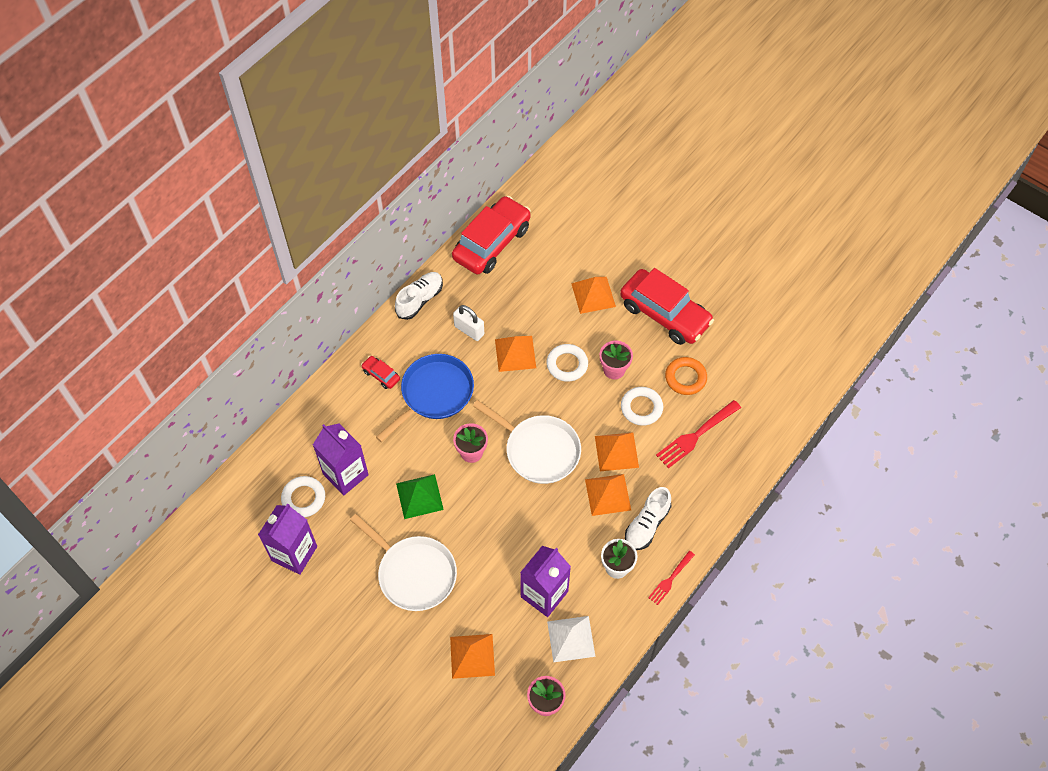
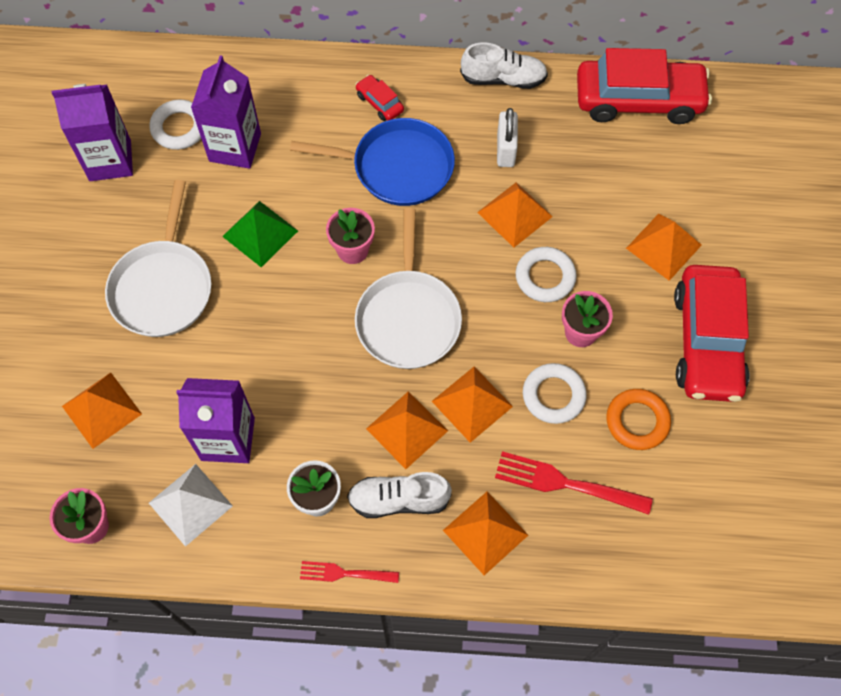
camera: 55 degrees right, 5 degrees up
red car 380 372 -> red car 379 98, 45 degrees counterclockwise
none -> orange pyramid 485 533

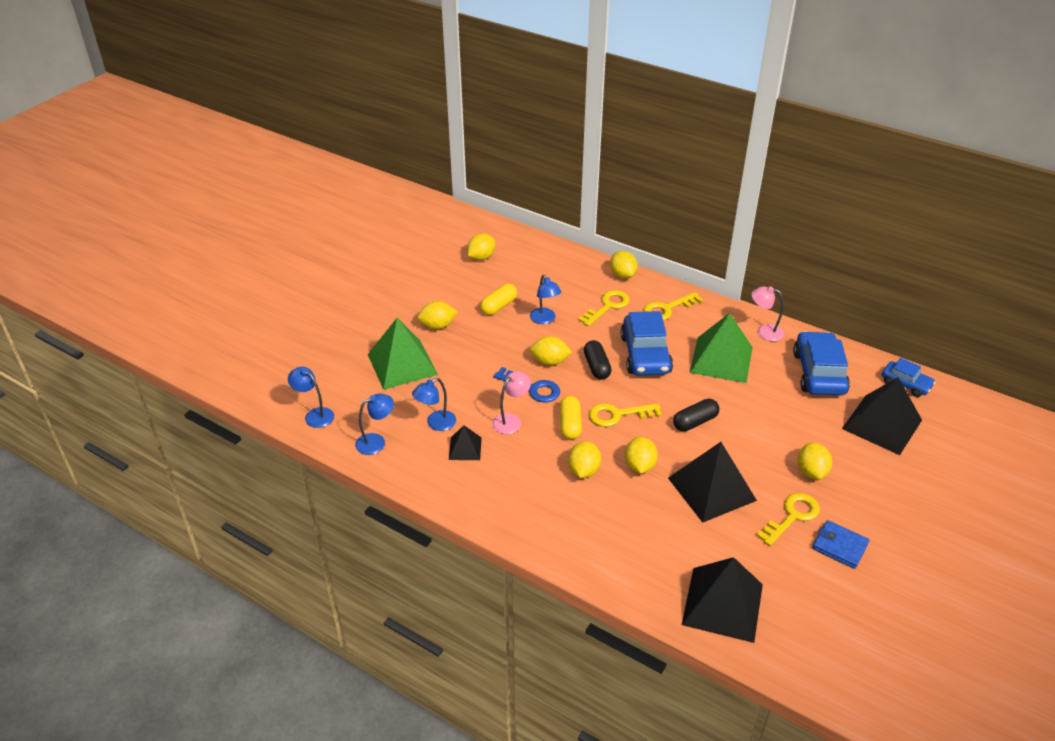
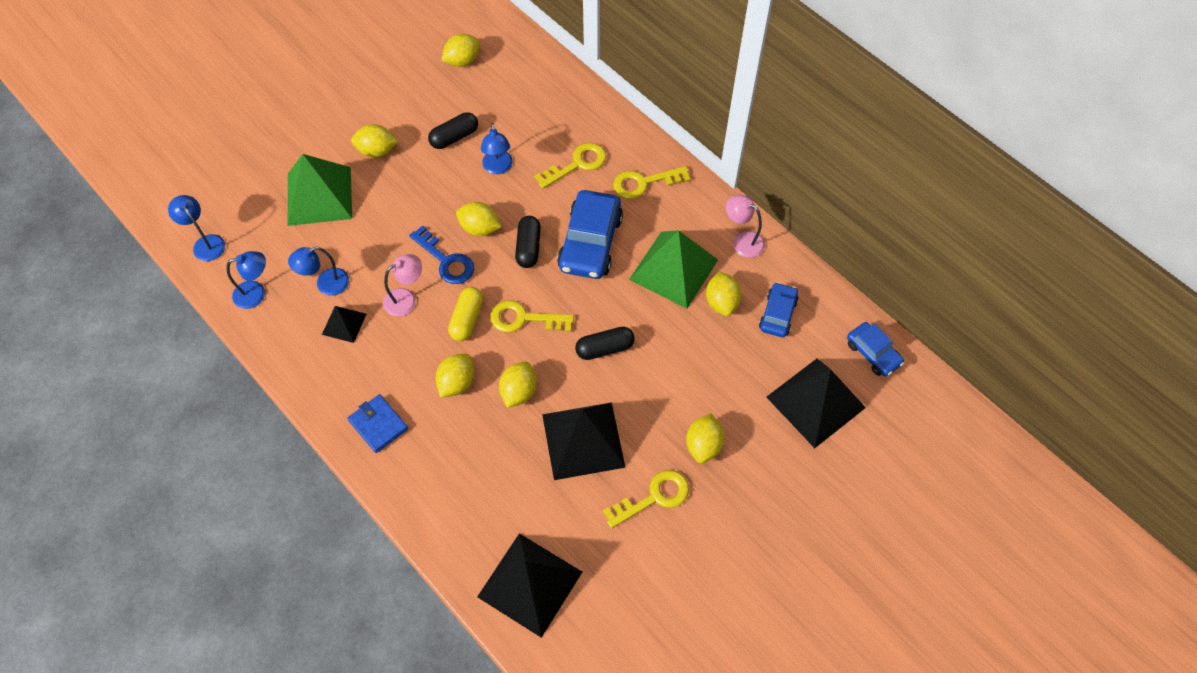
camera: 15 degrees right, 20 degrees up
bright yellow pill shape 498 299 -> black pill shape 453 130
bright yellow lemon 623 265 -> bright yellow lemon 724 293, moved
cobalt car 821 363 -> cobalt car 779 309, x0.57
cobalt billfold 841 544 -> cobalt billfold 378 423, moved

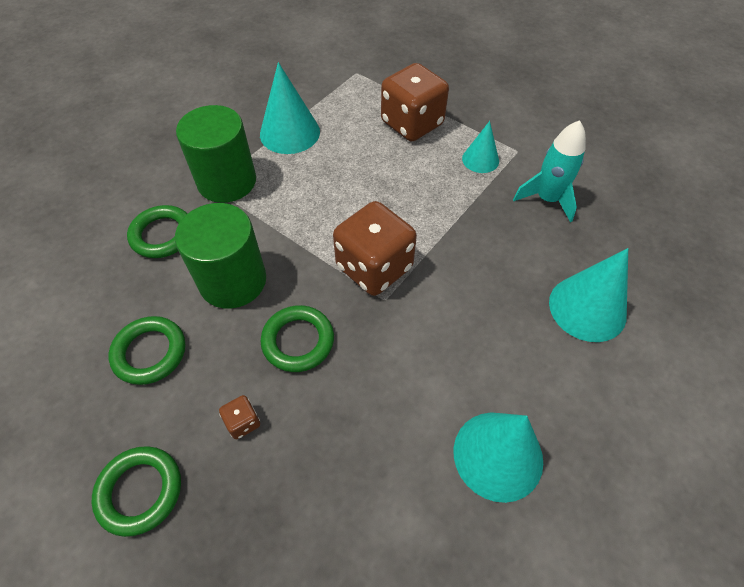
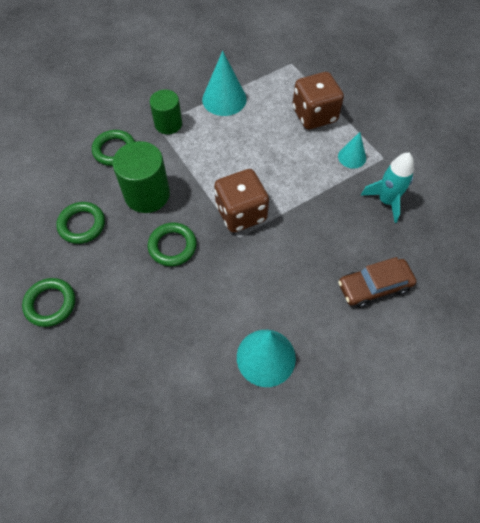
camera: 20 degrees right, 5 degrees up
leaf-green solid cylinder 216 154 -> leaf-green solid cylinder 166 112, x0.66
dark brown die 239 417 -> none
turquoise solid cone 588 295 -> dark brown car 377 282

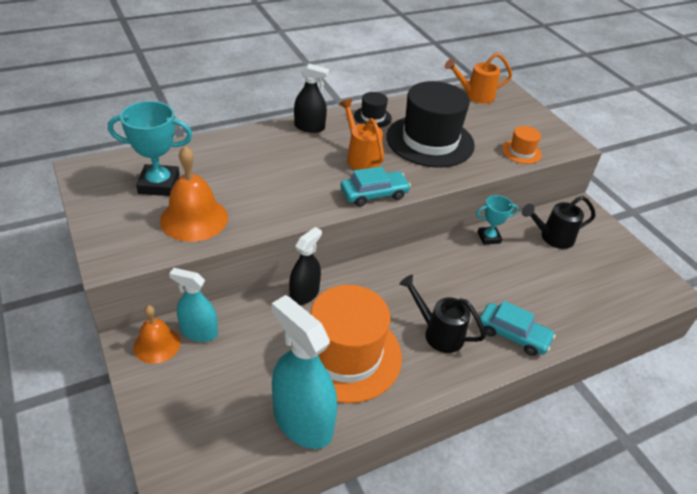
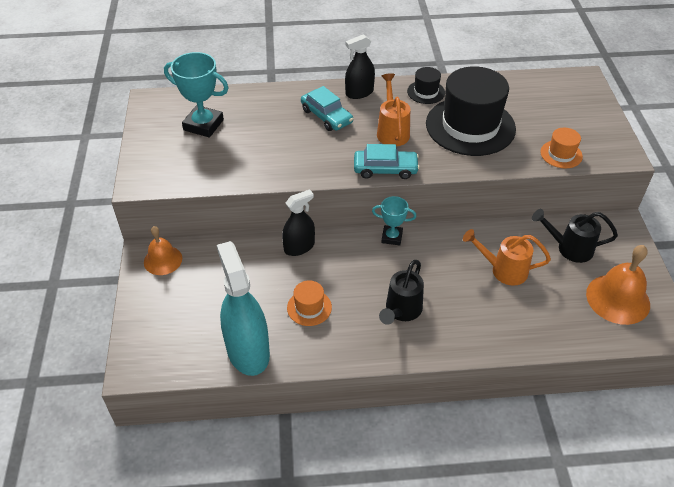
camera: 25 degrees right, 5 degrees up
orange school bell 194 194 -> orange school bell 618 285, moved
turquoise spray bottle 193 305 -> none
orange tall hat 346 344 -> orange tall hat 309 303, x0.45
black spray bottle 311 98 -> black spray bottle 360 66, 120 degrees clockwise
black watering pot 442 314 -> black watering pot 401 292, 120 degrees counterclockwise
orange watering pot 478 78 -> orange watering pot 507 257, moved
turquoise prize cup 497 220 -> turquoise prize cup 394 221, moved
turquoise car 517 328 -> turquoise car 327 108, moved

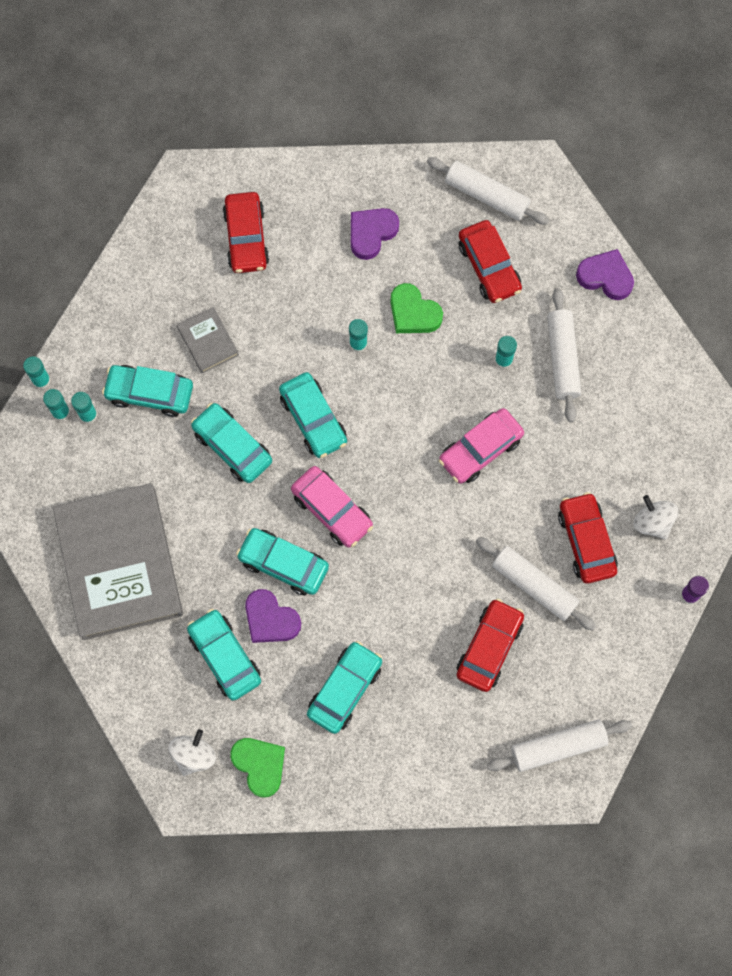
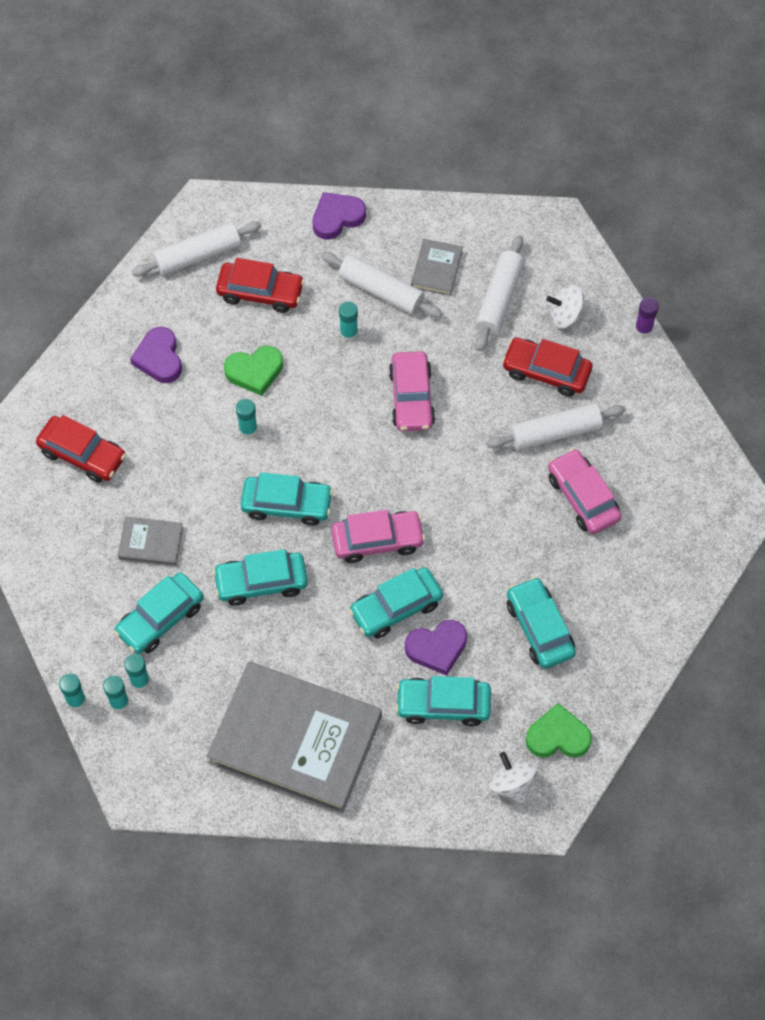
camera: 55 degrees left, 10 degrees down
red car 490 645 -> pink car 584 491
white dough roller 559 746 -> white dough roller 500 293, moved
none -> ash-grey hardcover 437 267

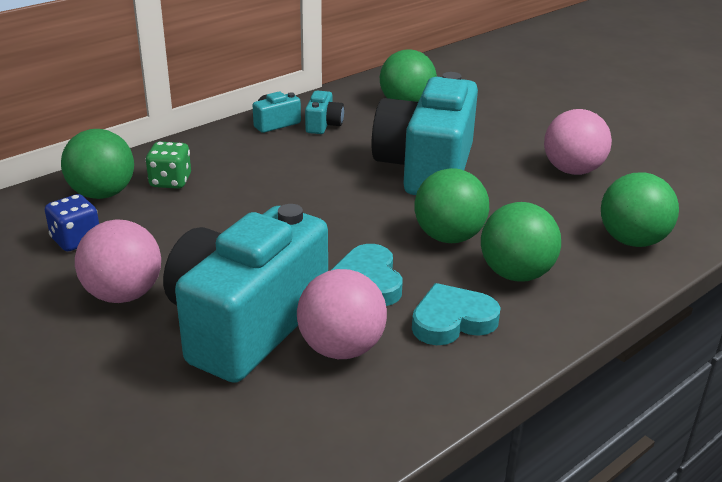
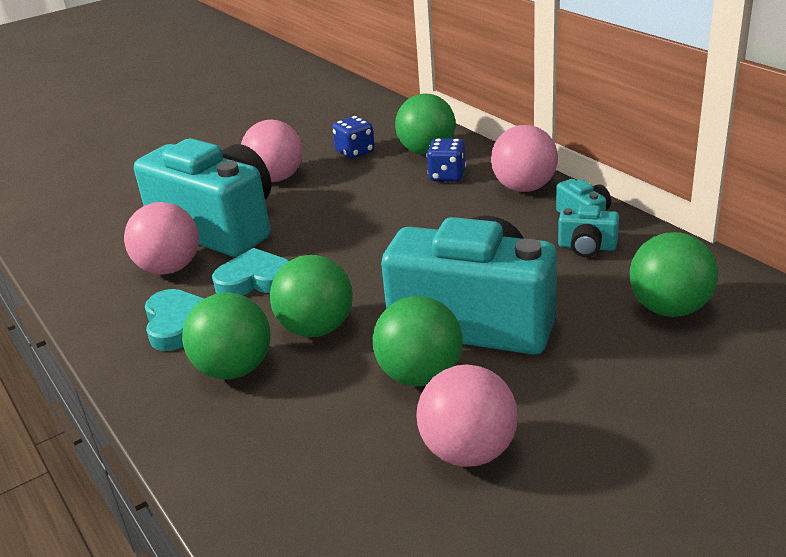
camera: 100 degrees right, 0 degrees up
leaf-green die 168 165 -> cobalt die 446 160
leaf-green ball 640 210 -> leaf-green ball 418 341, moved
none -> pink ball 524 158

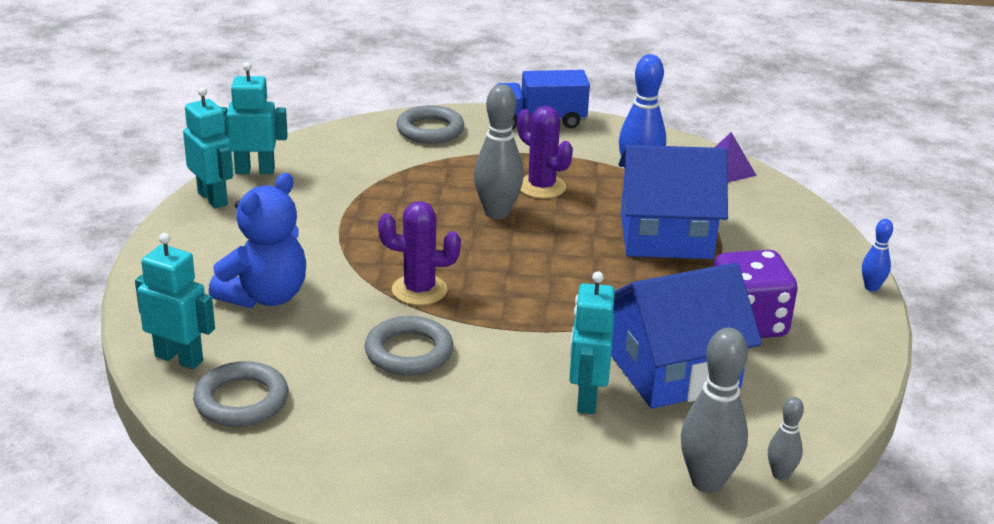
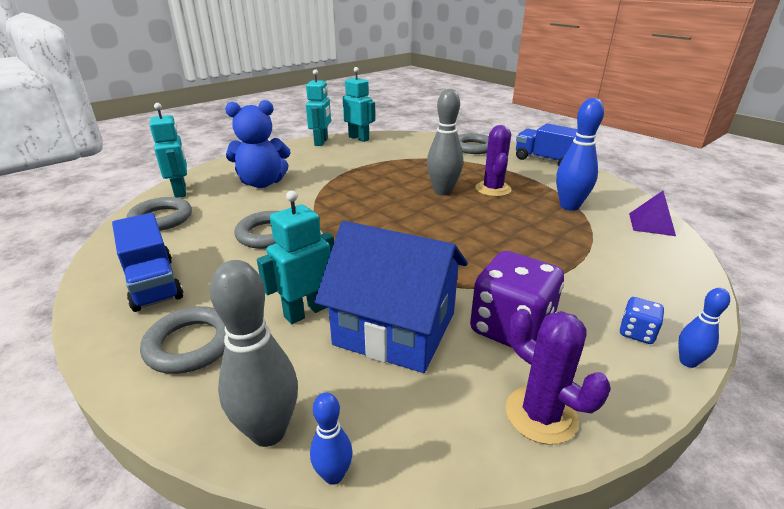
camera: 45 degrees right, 0 degrees up
purple cactus 419 253 -> purple cactus 558 377, moved
cobalt house 673 202 -> none
ash-grey tenpin 786 438 -> cobalt tenpin 331 438
none -> cobalt truck 147 262
none -> ash-grey torus 183 340
none -> cobalt die 642 320

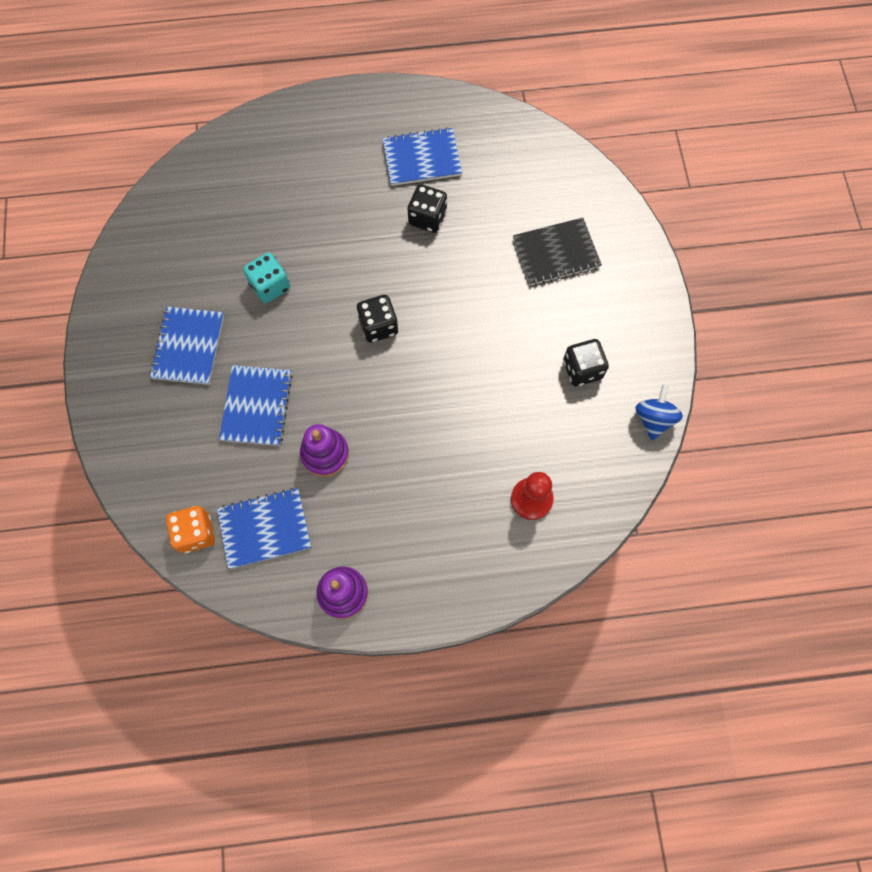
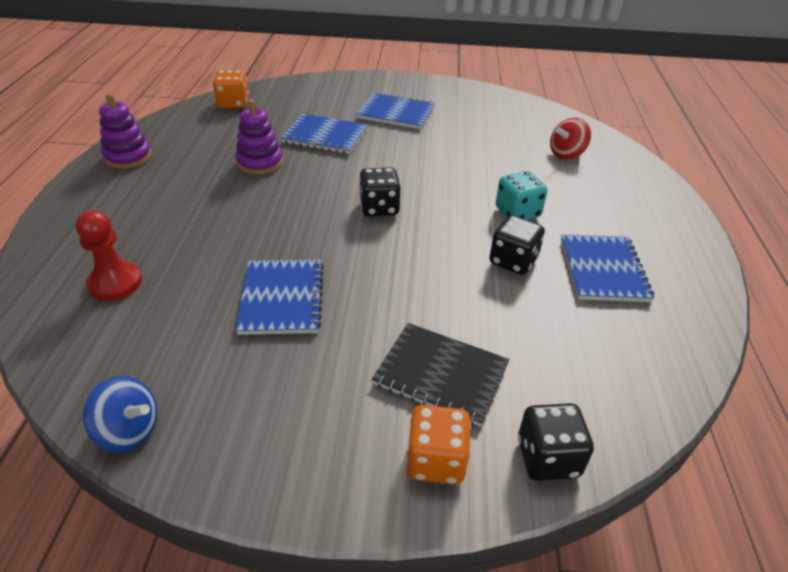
camera: 100 degrees right, 30 degrees down
cobalt exercise book 264 528 -> cobalt exercise book 279 297, moved
turquoise die 266 278 -> turquoise die 522 195, moved
black exercise book 557 251 -> black exercise book 440 374, 60 degrees counterclockwise
black die 586 362 -> black die 556 442, moved
none -> orange die 438 445
none -> red spinning top 570 138

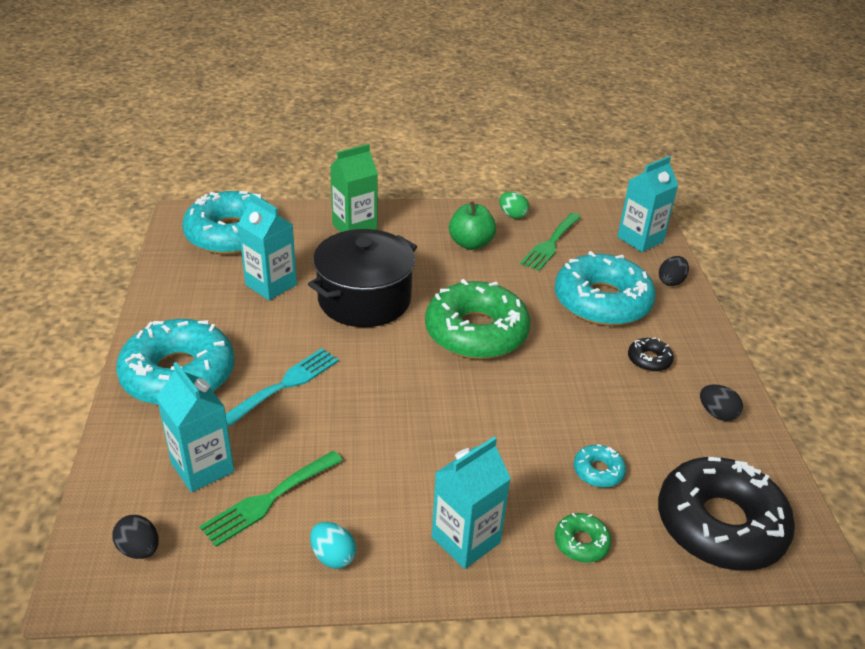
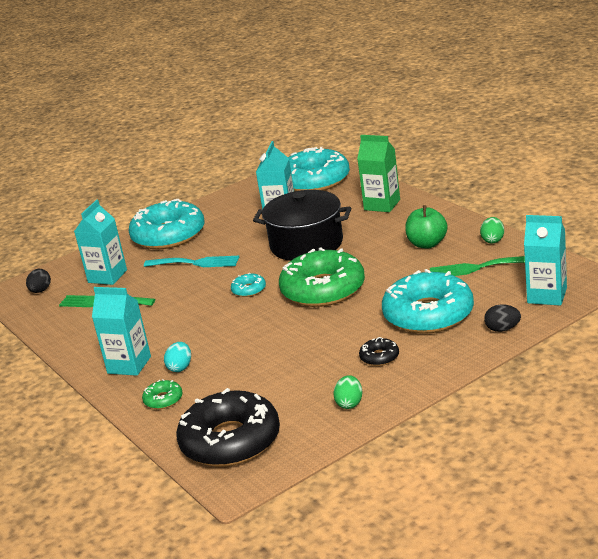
camera: 65 degrees right, 10 degrees down
turquoise egg shape 333 545 -> turquoise egg shape 177 357, moved
turquoise donut 600 466 -> turquoise donut 248 285, moved
black egg shape 721 403 -> leaf-green egg shape 348 392

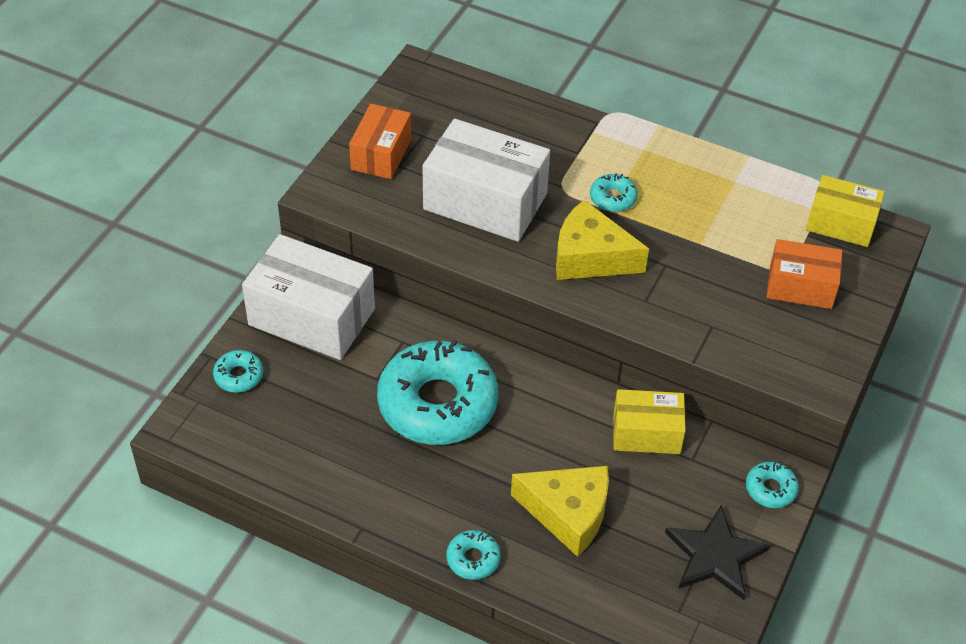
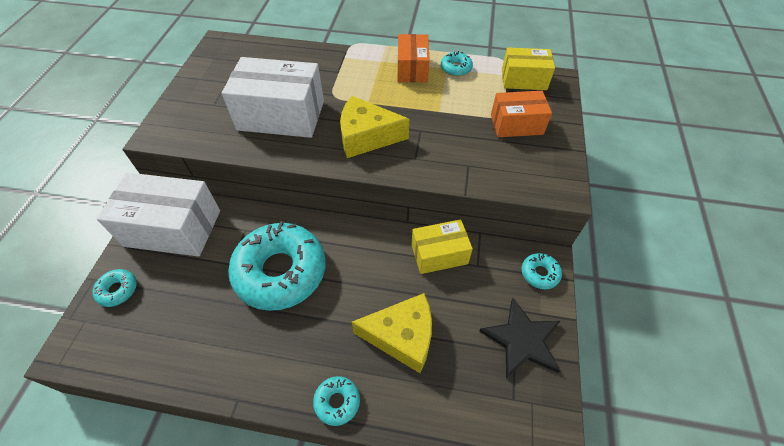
camera: 15 degrees left, 5 degrees up
orange package 380 141 -> orange package 414 58, moved
turquoise donut 614 193 -> turquoise donut 457 63, moved

